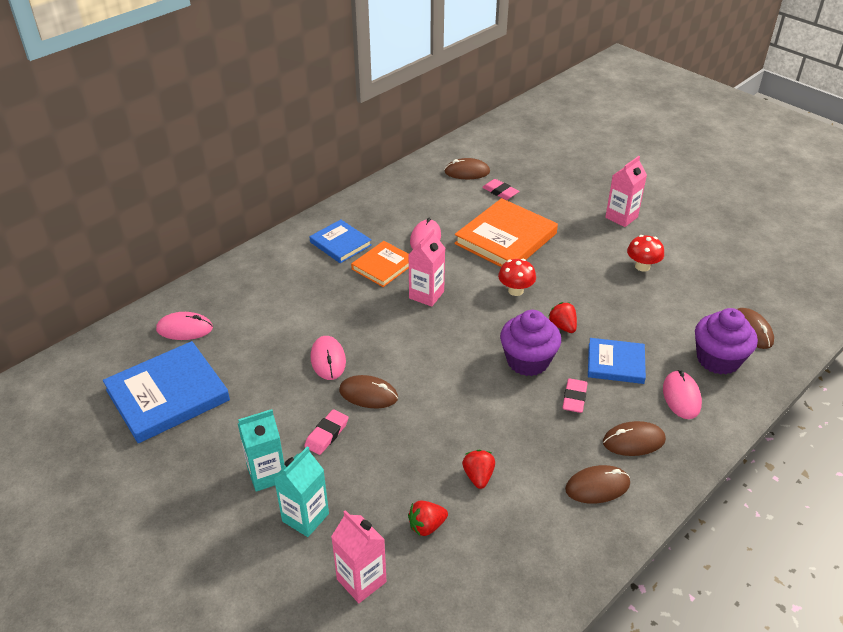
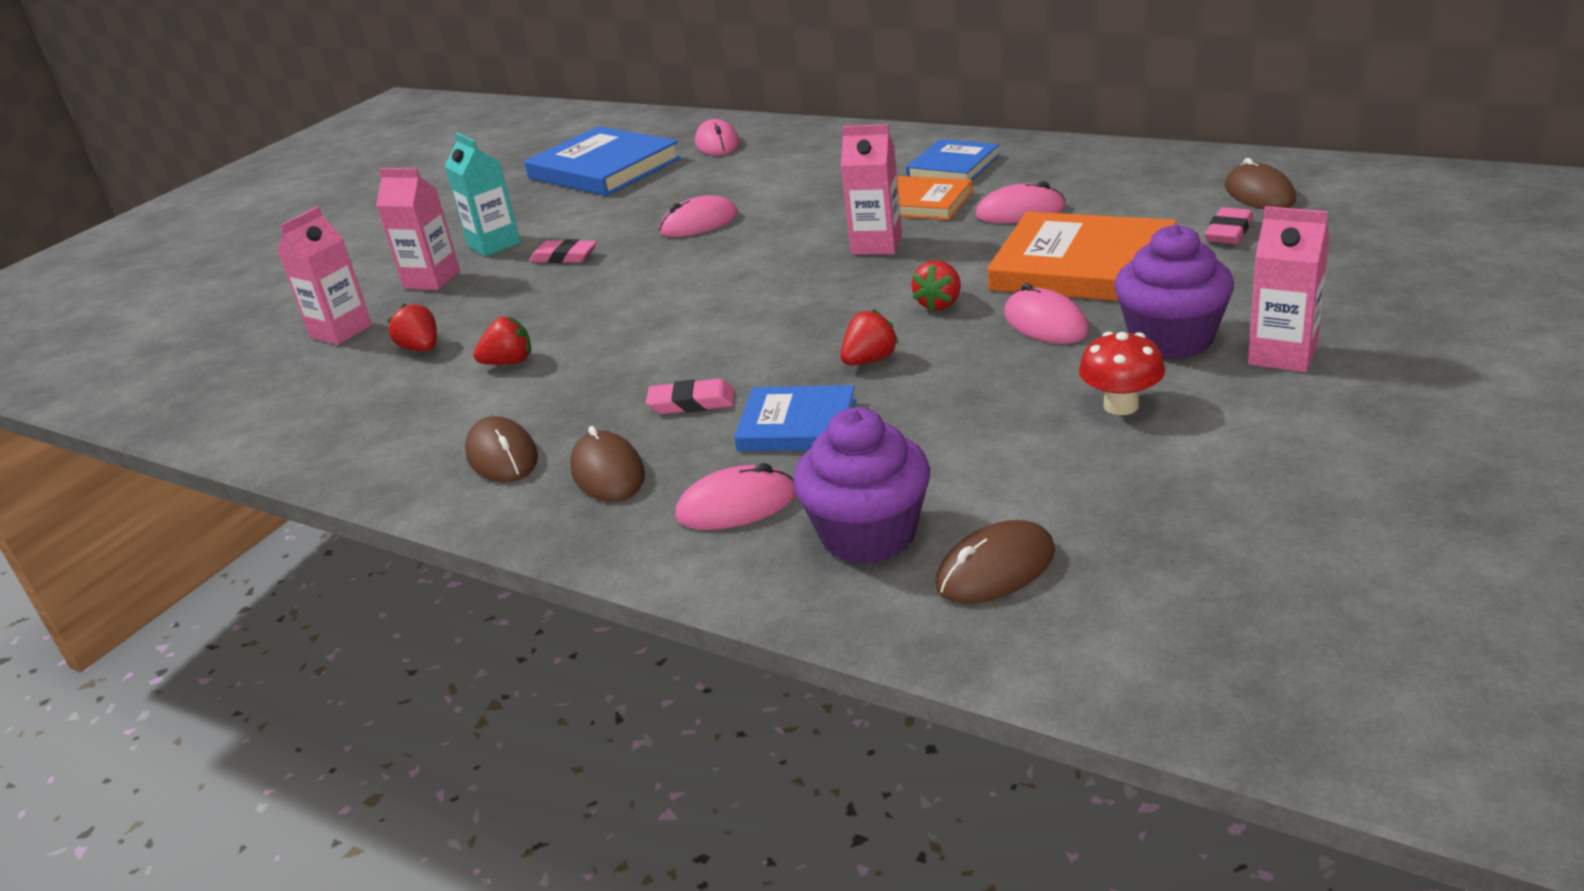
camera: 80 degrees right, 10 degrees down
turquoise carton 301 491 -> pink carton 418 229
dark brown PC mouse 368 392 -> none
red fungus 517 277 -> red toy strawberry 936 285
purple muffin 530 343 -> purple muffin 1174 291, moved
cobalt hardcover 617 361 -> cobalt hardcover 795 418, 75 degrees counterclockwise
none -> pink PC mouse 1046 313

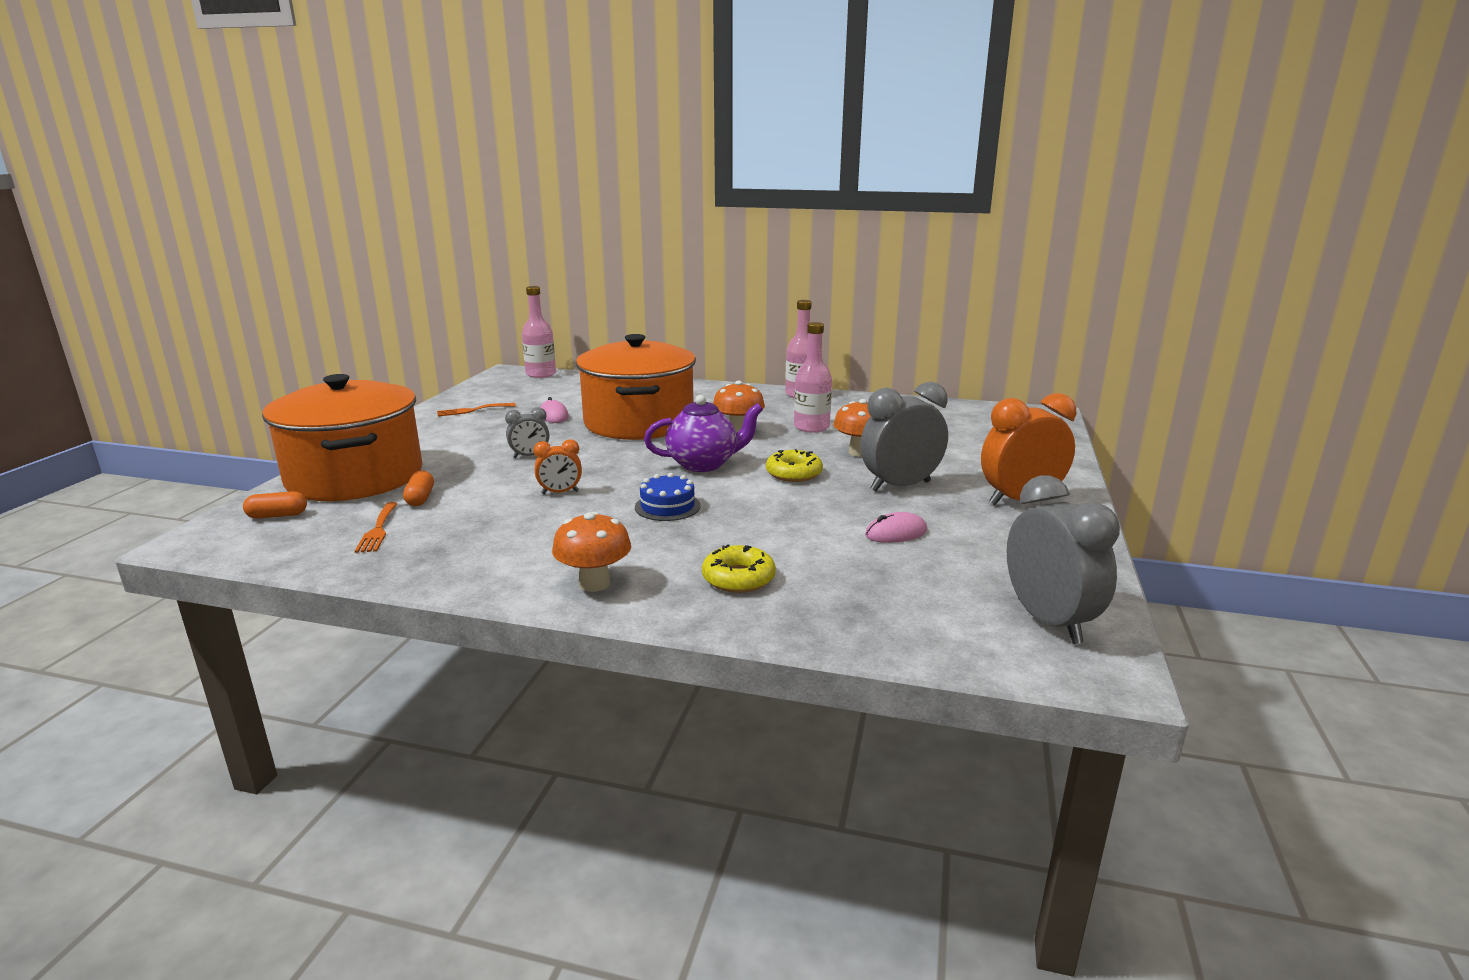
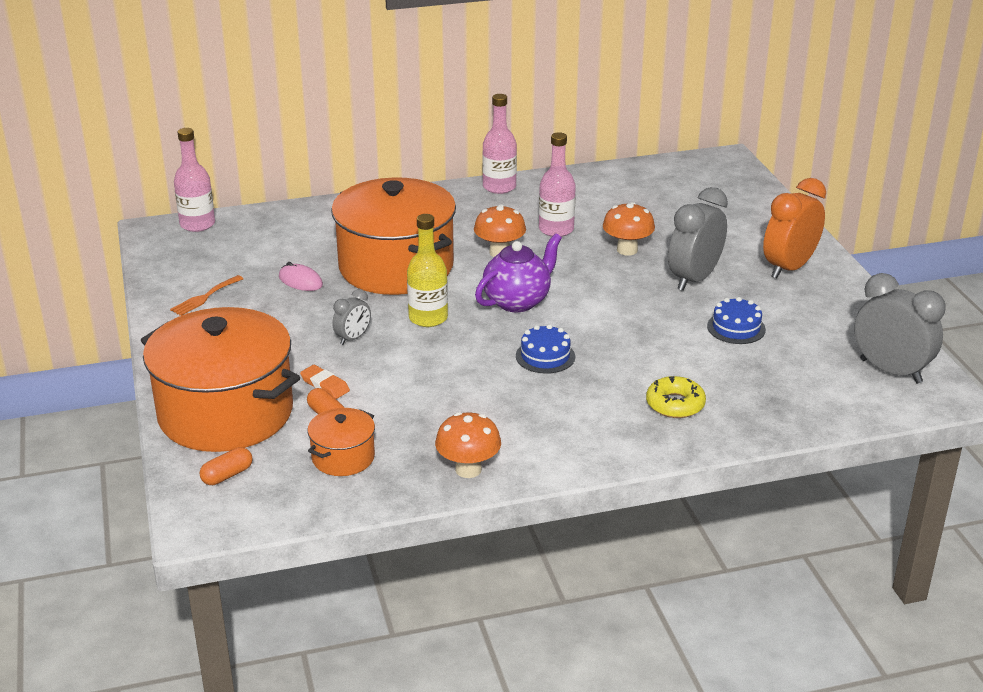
camera: 30 degrees left, 10 degrees up
orange table fork 376 527 -> orange cooking pot 341 442
orange bedside clock 557 466 -> none
orange fungus 591 552 -> orange fungus 468 445, moved
bright yellow donut 794 465 -> none
pink PC mouse 896 527 -> cobalt gateau 736 320
none -> orange gum eraser 325 382
none -> bright yellow flask 427 270

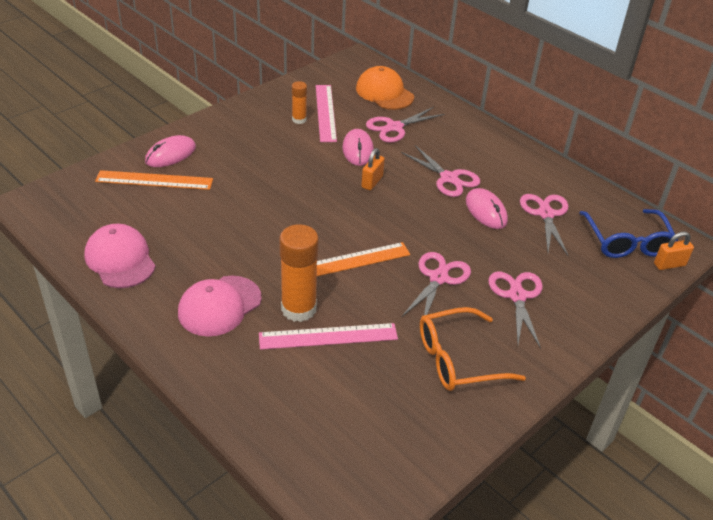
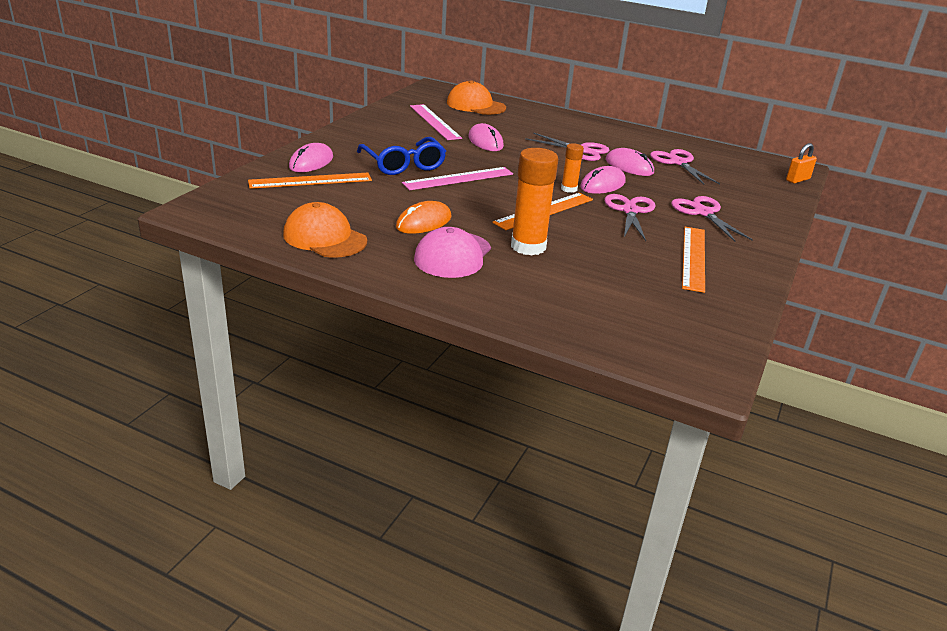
camera: 20 degrees left, 10 degrees down
pink peaked cap 120 256 -> orange peaked cap 325 230
pink ruler 328 336 -> pink ruler 457 178, moved
orange glue stick 299 102 -> orange glue stick 572 168, moved
orange padlock 373 169 -> none
pink shears 405 125 -> none
orange spectacles 473 349 -> orange ruler 693 260
cobalt spectacles 628 233 -> cobalt spectacles 401 156, moved
none -> orange PC mouse 424 217
none -> pink PC mouse 602 180

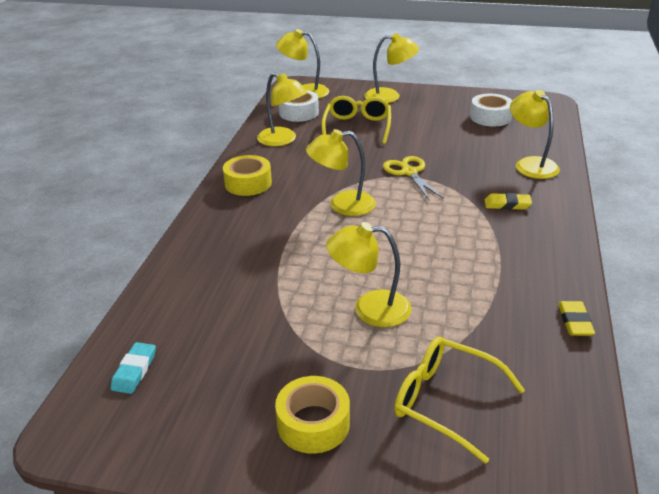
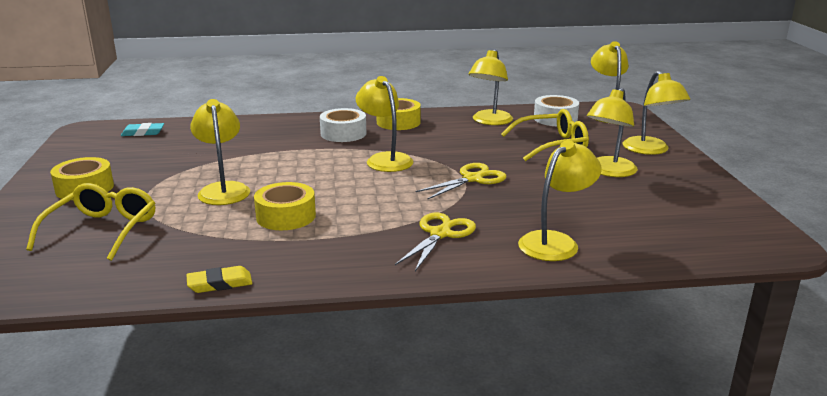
camera: 70 degrees right, 10 degrees down
white sticky tape 491 110 -> white sticky tape 343 125, moved
bright yellow gum eraser 508 201 -> bright yellow shears 435 242
none -> bright yellow sticky tape 285 206
none -> bright yellow desk lamp 612 132

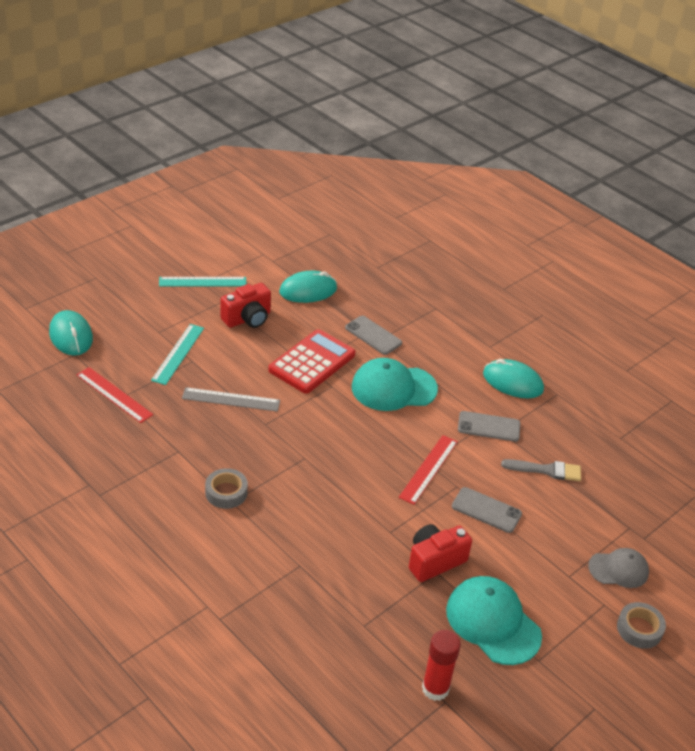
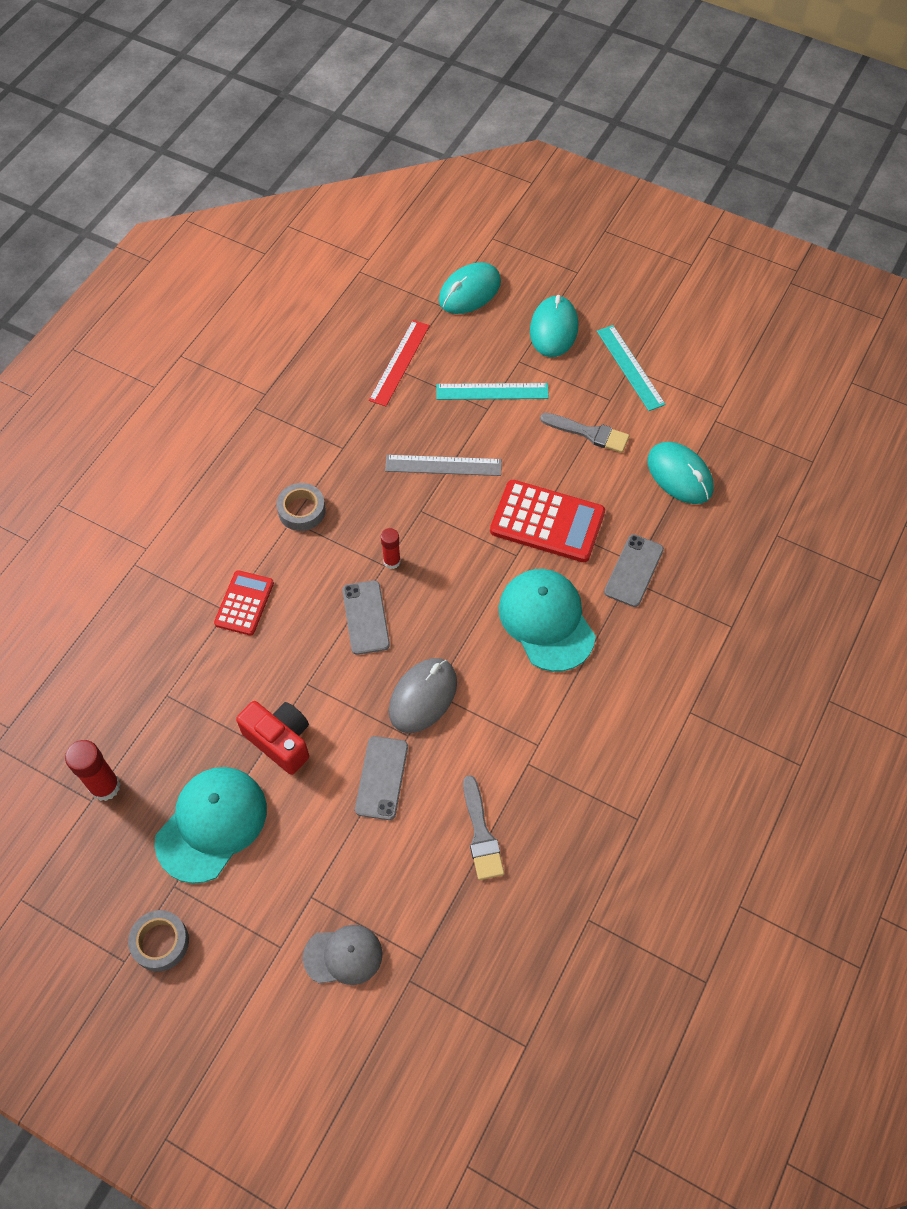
camera: 75 degrees right, 20 degrees up
ash-grey ruler 231 399 -> ash-grey ruler 443 465, 75 degrees counterclockwise
red photo camera 246 305 -> ash-grey paintbrush 584 433
red ruler 428 470 -> ash-grey PC mouse 423 695
ash-grey mobile phone 489 426 -> ash-grey mobile phone 366 617, moved
turquoise PC mouse 513 378 -> turquoise PC mouse 554 326, moved
ash-grey peaked cap 618 568 -> ash-grey peaked cap 342 955, 75 degrees counterclockwise
ash-grey sticky tape 641 625 -> ash-grey sticky tape 158 941, moved
none -> red adding machine 244 603
none -> red glue stick 391 548

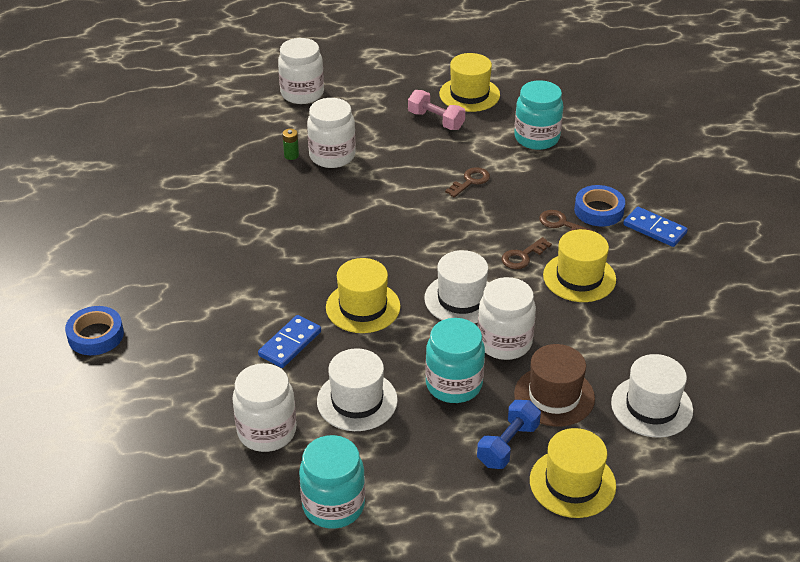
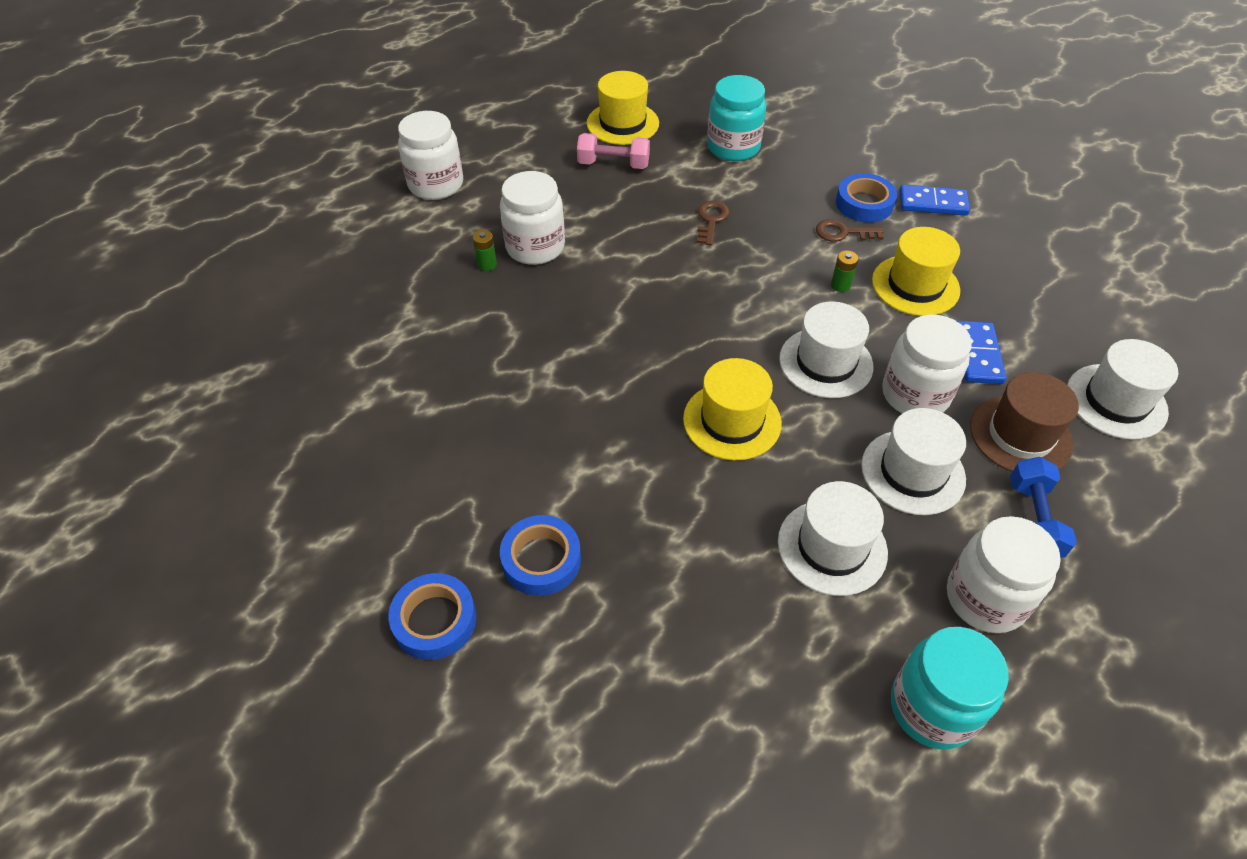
camera: 30 degrees left, 10 degrees up
white preserve jar 264 407 -> white preserve jar 1004 574, moved
cobalt domino piece 289 341 -> cobalt domino piece 982 352, moved
turquoise preserve jar 455 360 -> white tall hat 913 461
dark brown key 527 253 -> leaf-green power cell 844 271
bright yellow tall hat 573 473 -> none
none -> cobalt sticky tape 540 555

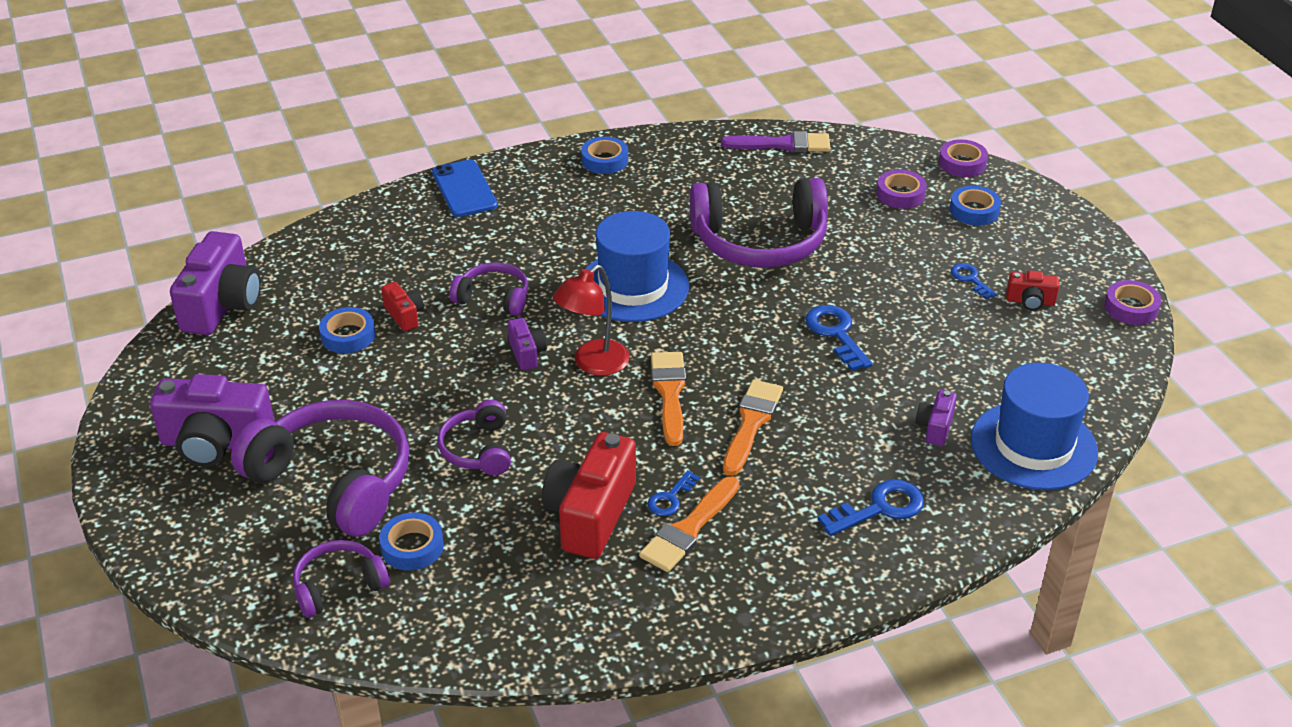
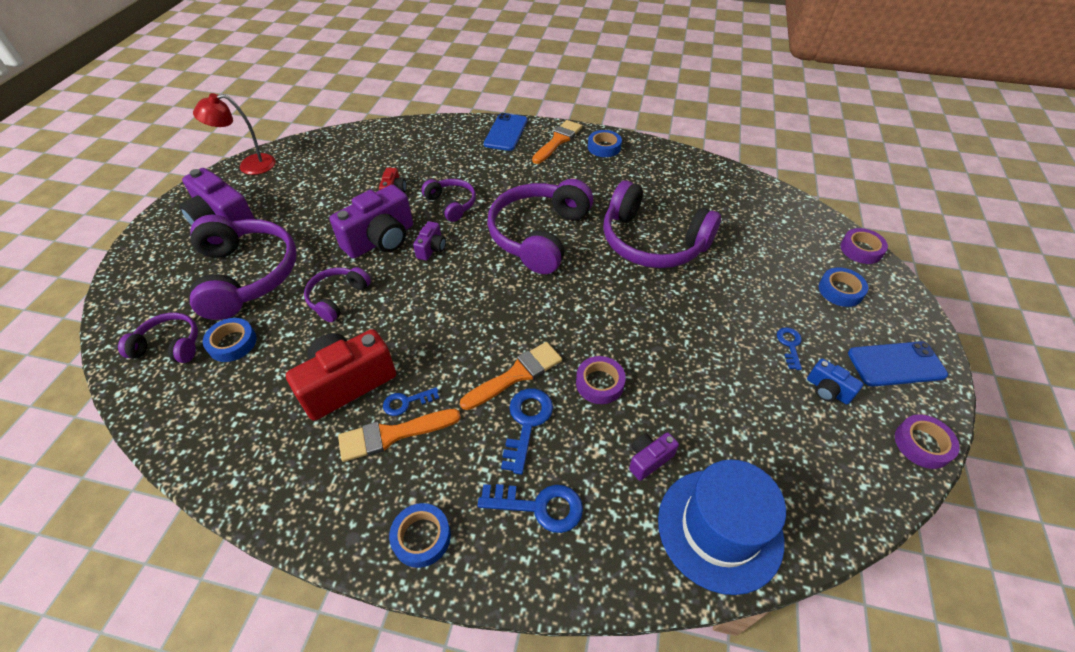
camera: 35 degrees right, 10 degrees up
purple photo camera 215 283 -> purple photo camera 371 221, moved
cobalt sticky tape 347 330 -> cobalt sticky tape 420 535, moved
red desk lamp 591 320 -> red desk lamp 234 134, moved
cobalt tall hat 637 266 -> purple over-ear headphones 540 226
orange paintbrush 668 399 -> orange paintbrush 557 142, moved
purple paintbrush 775 142 -> none
cobalt key 839 338 -> cobalt key 527 431, moved
purple sticky tape 902 189 -> purple sticky tape 601 380, moved
red photo camera 1032 291 -> cobalt photo camera 835 381
none -> cobalt mobile phone 898 364

